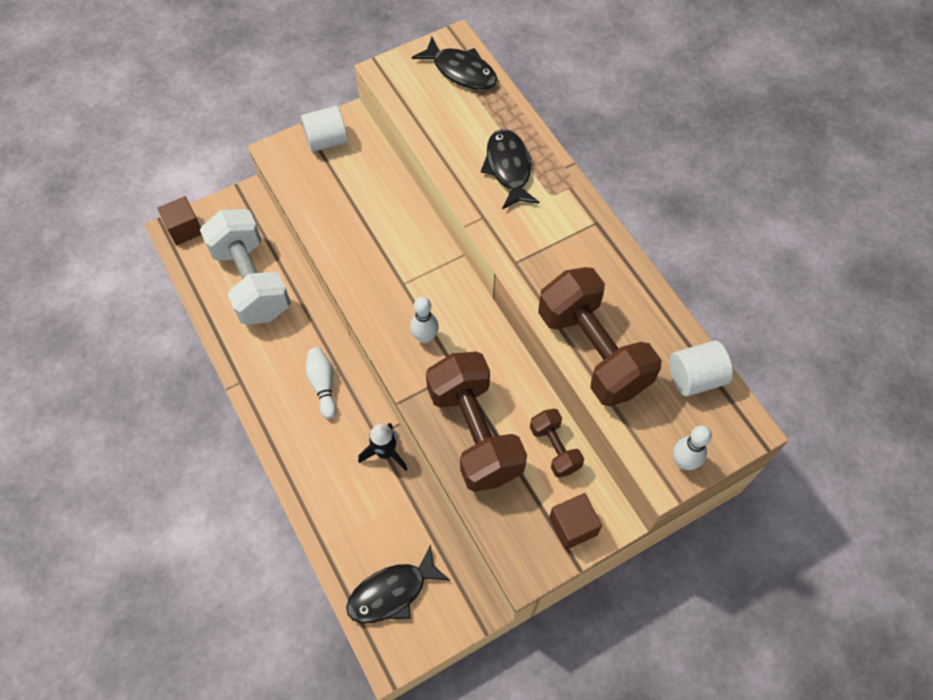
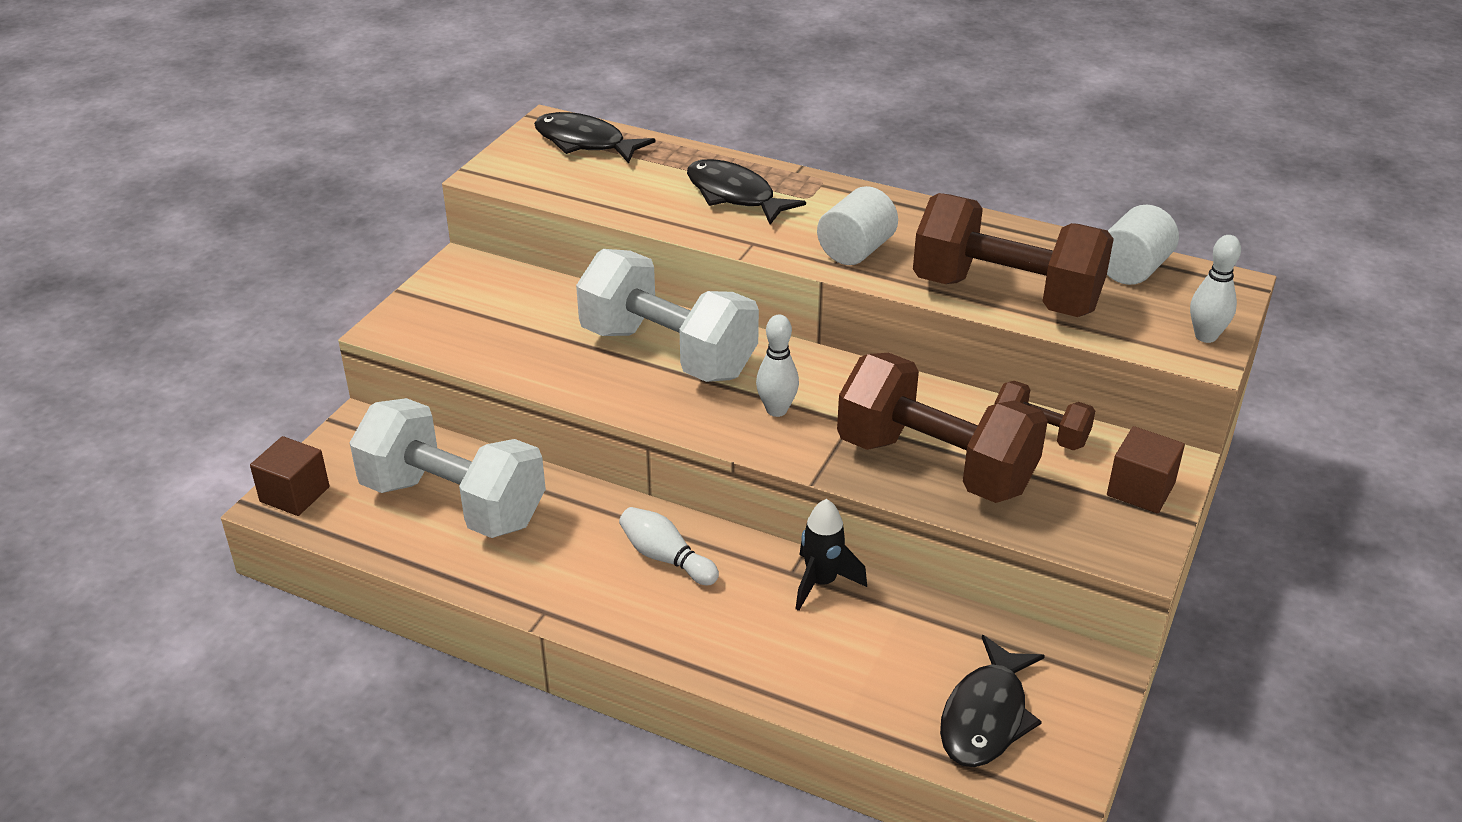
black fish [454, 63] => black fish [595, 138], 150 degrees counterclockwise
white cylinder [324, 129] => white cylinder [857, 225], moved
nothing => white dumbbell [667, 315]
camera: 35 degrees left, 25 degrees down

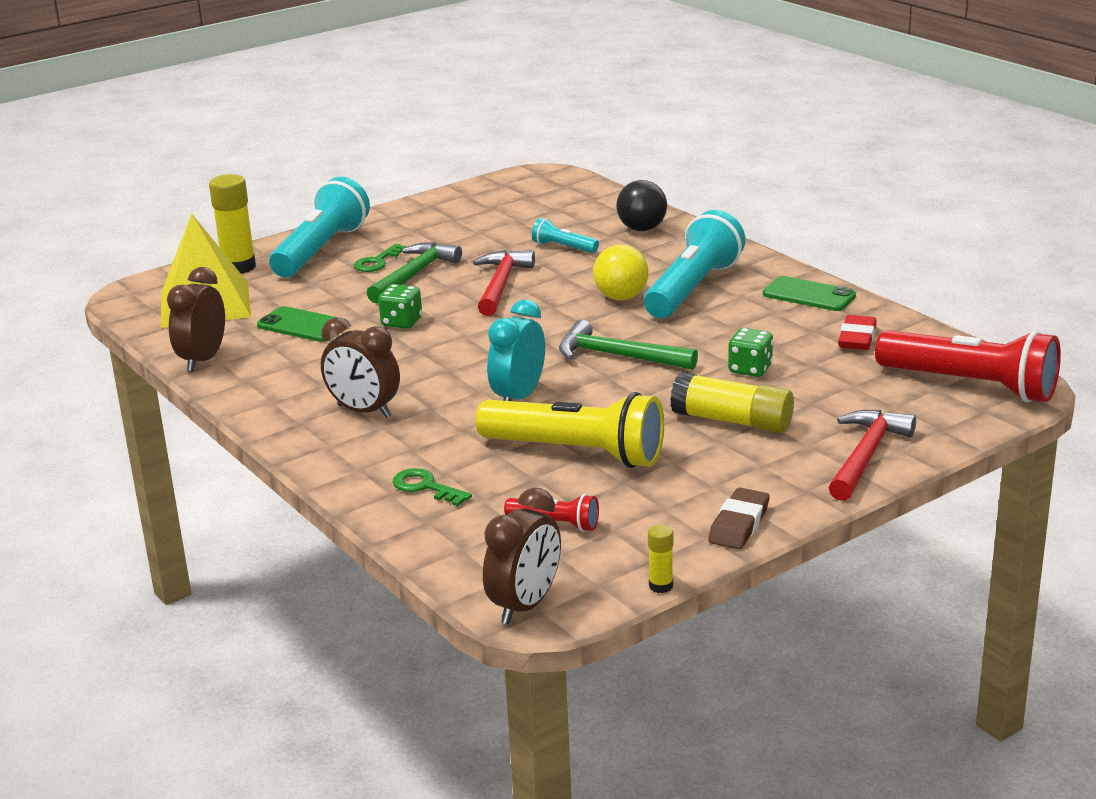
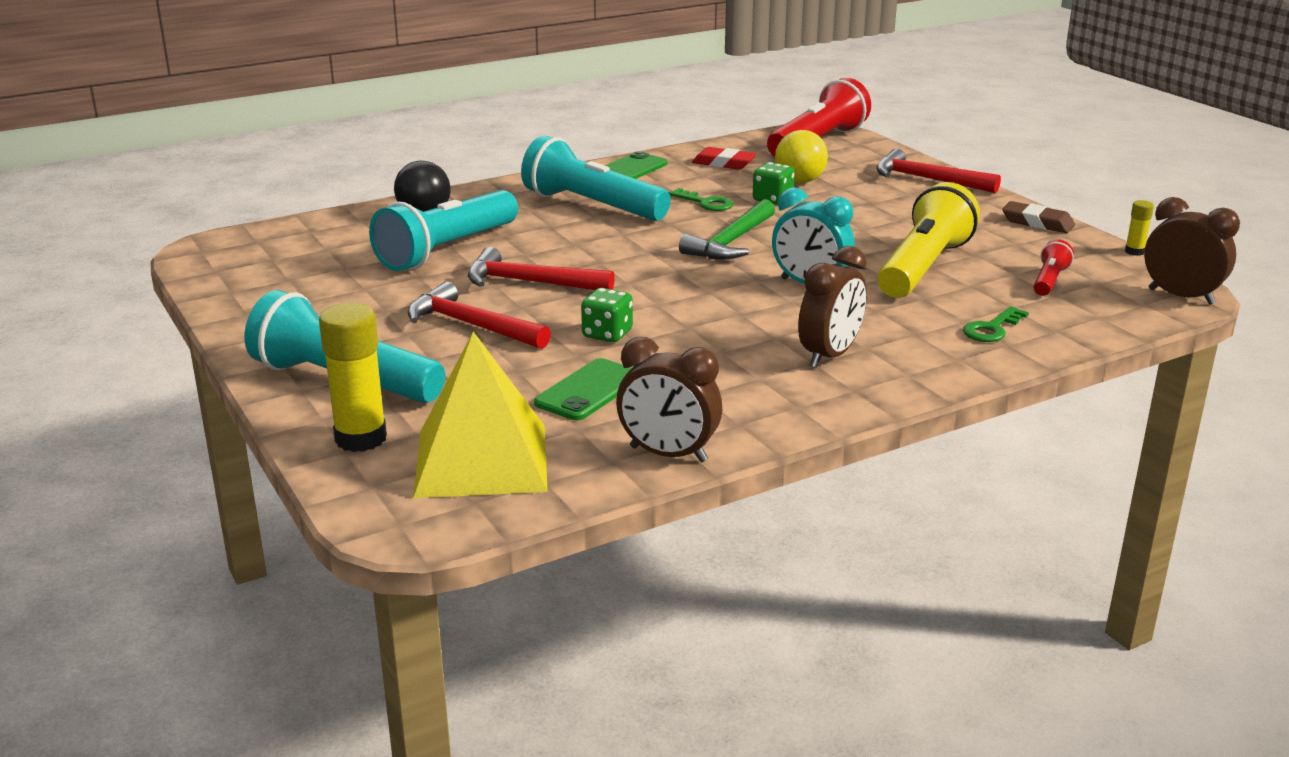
turquoise flashlight [565, 235] => turquoise flashlight [443, 230], x2.14
green hammer [414, 273] => red hammer [479, 315]
green key [381, 258] => green key [701, 199], moved
yellow ball [621, 272] => yellow ball [801, 156], moved
yellow glue stick [732, 402] => nothing
camera: 85 degrees left, 0 degrees up

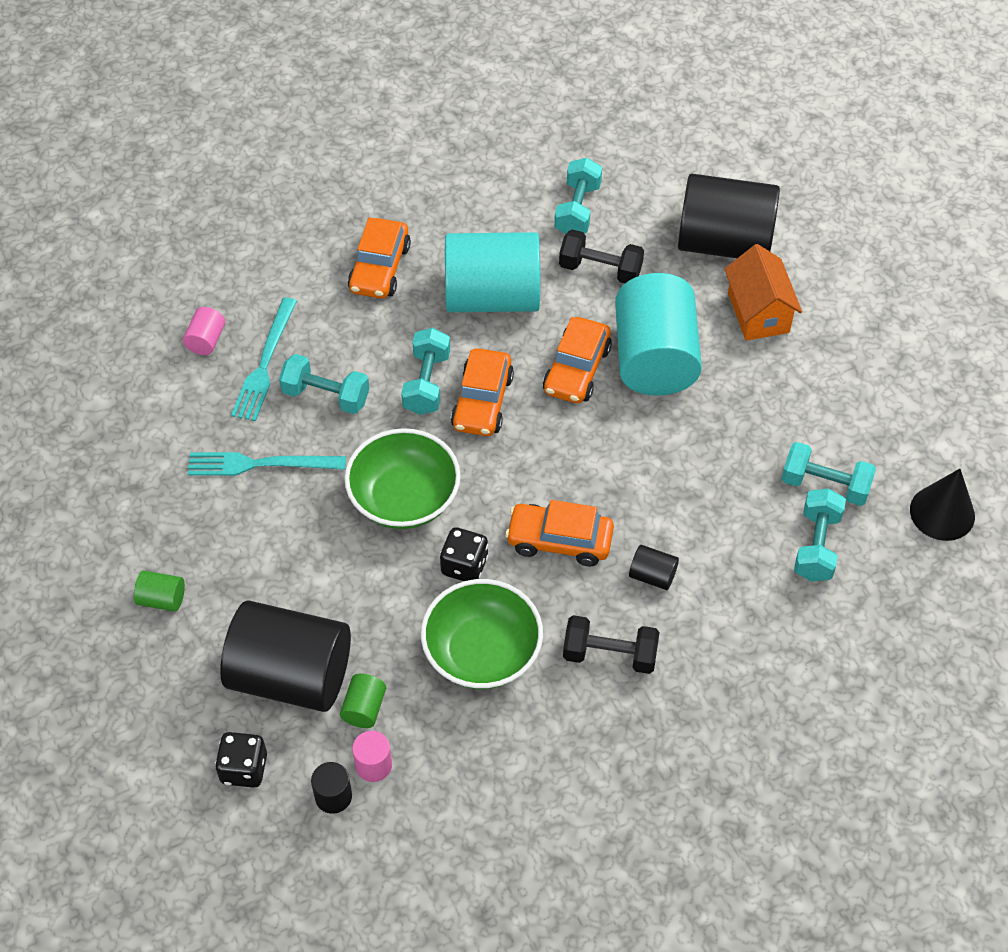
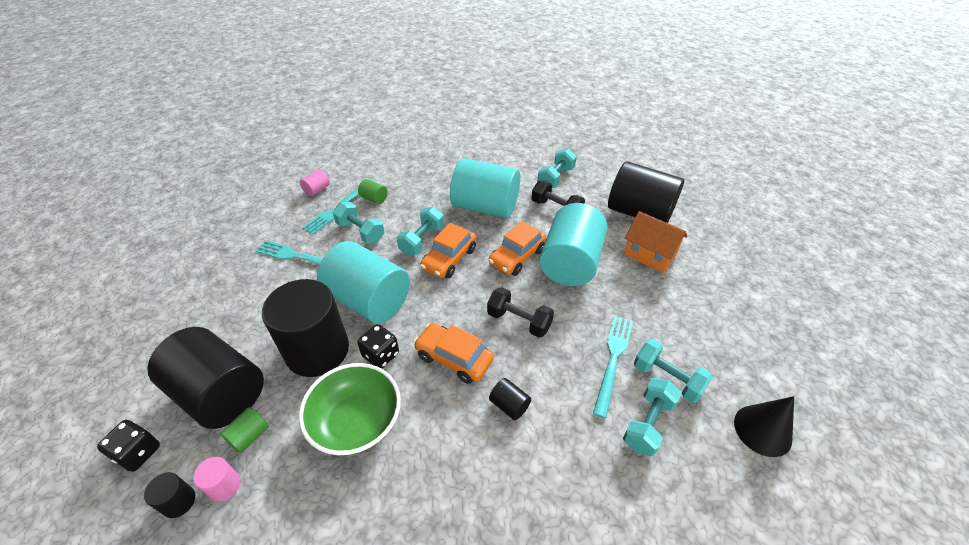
orange car [379, 258] => nothing
orange house [763, 292] => orange house [656, 242], 60 degrees counterclockwise
green bowl [402, 478] => turquoise cylinder [363, 282]
green cylinder [159, 591] => green cylinder [373, 191], moved
black dumbbell [611, 644] => black dumbbell [520, 312], moved
nothing => black cylinder [305, 328]
nothing => turquoise fork [613, 367]
camera: 20 degrees right, 10 degrees down

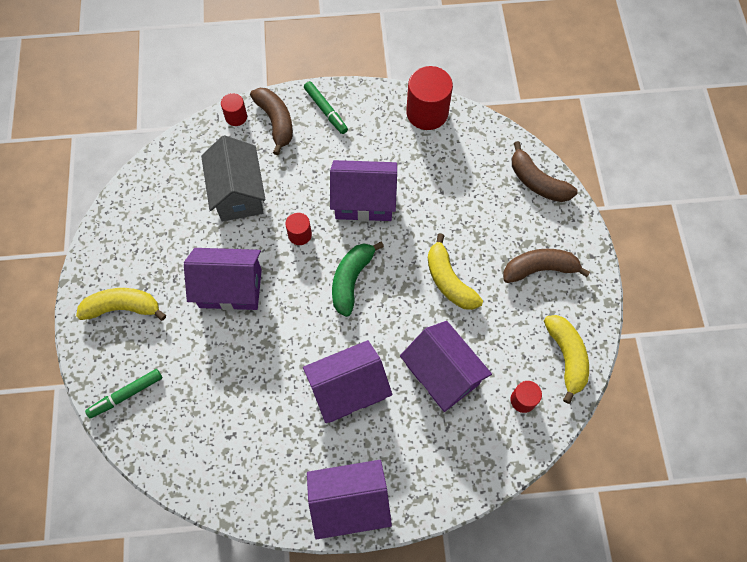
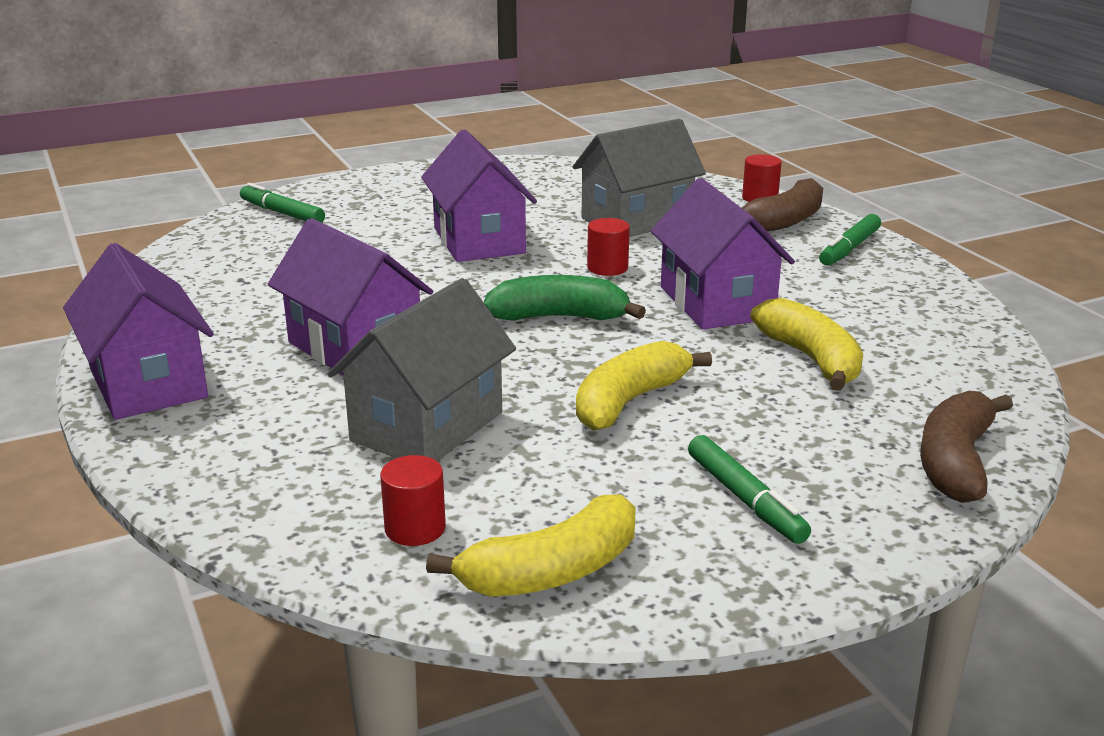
red cylinder [429, 98] => nothing
brown banana [546, 266] => green marker [749, 489]
yellow banana [121, 304] => yellow banana [806, 344], moved
purple house [446, 366] => grey house [421, 369]
camera: 70 degrees right, 40 degrees down

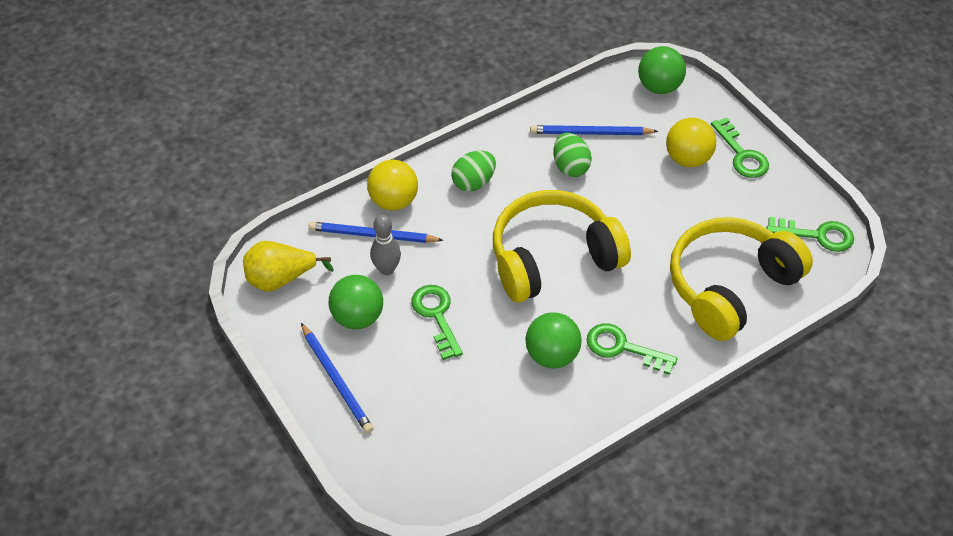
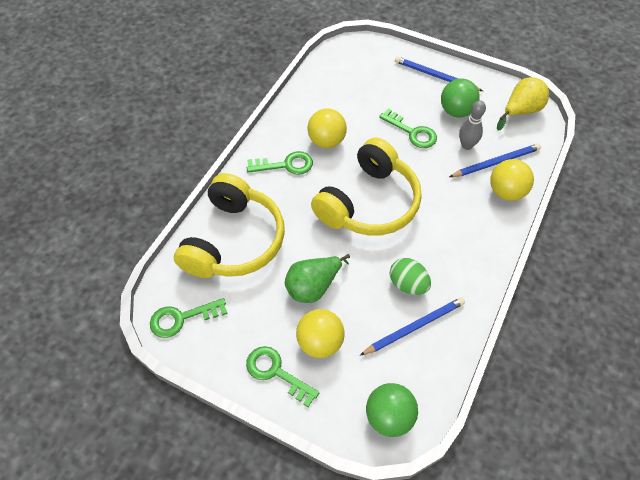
green egg [473, 171] => nothing
green ball [553, 340] => yellow ball [327, 128]
nothing => green pear [317, 278]
camera: 150 degrees right, 5 degrees up

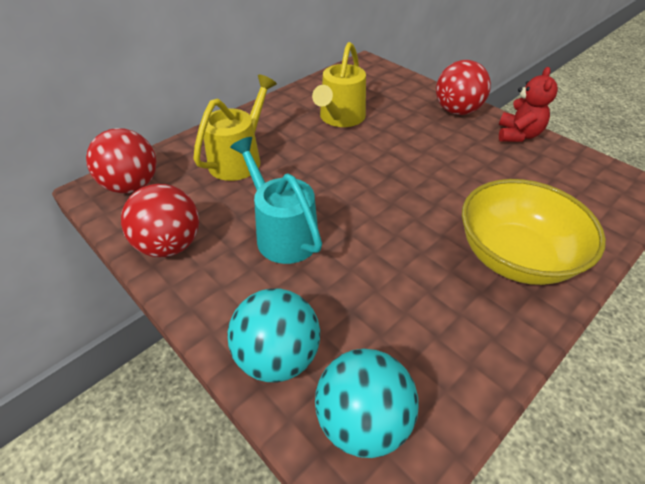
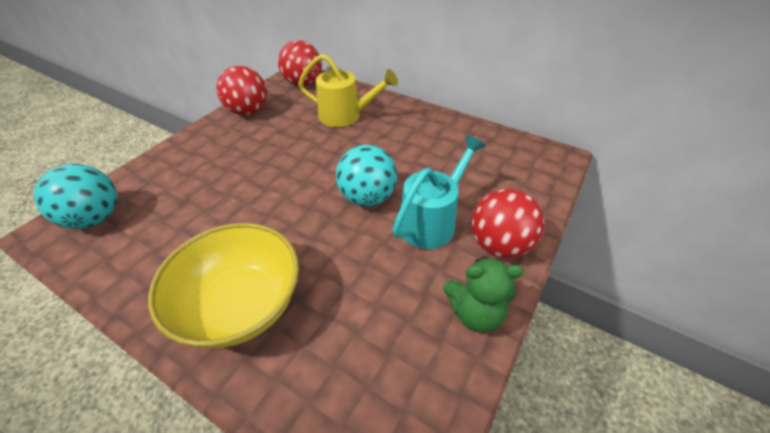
yellow watering can [339, 84] => nothing
red teddy bear [528, 104] => green teddy bear [483, 294]
turquoise watering can [276, 200] => turquoise watering can [439, 192], moved
turquoise ball [273, 335] => turquoise ball [366, 176], moved
camera: 75 degrees right, 0 degrees up

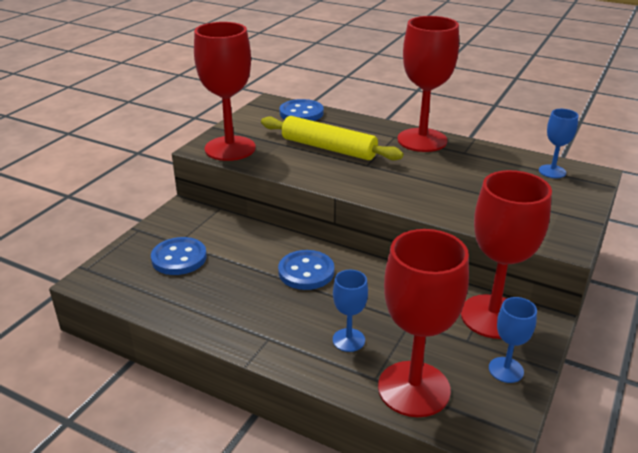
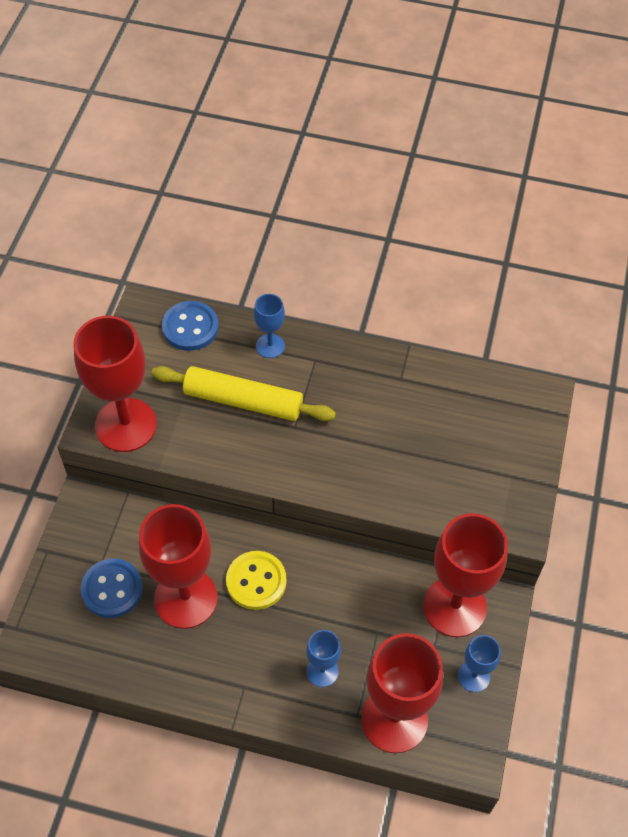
red goblet [428, 84] => red goblet [178, 566], moved
blue goblet [559, 143] => blue goblet [269, 326], moved
blue button [306, 270] => yellow button [256, 580]
camera: 15 degrees left, 25 degrees up

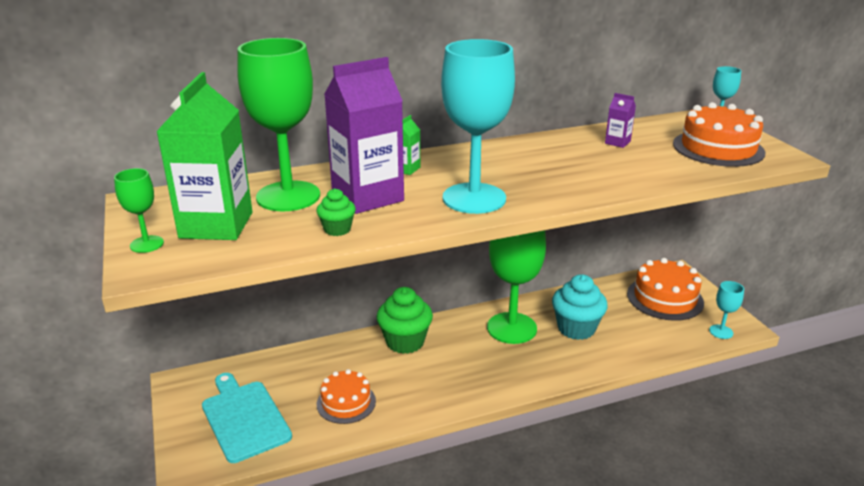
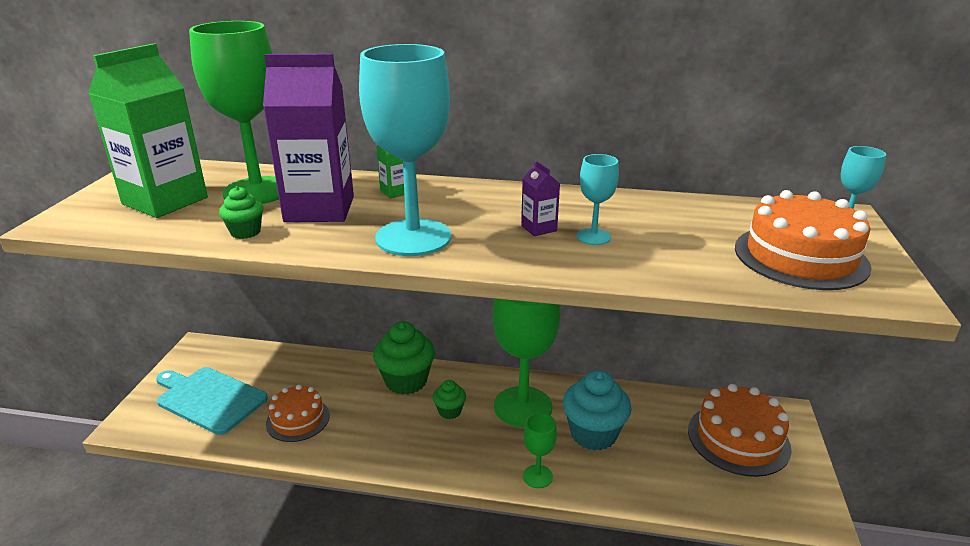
purple carton [620, 120] => purple carton [540, 198], moved
green goblet [139, 210] => green goblet [540, 450], moved
turquoise goblet [726, 310] => turquoise goblet [598, 199], moved
turquoise cutting board [247, 418] => turquoise cutting board [212, 401], 60 degrees counterclockwise
nothing => green cupcake [449, 399]
camera: 30 degrees right, 0 degrees up

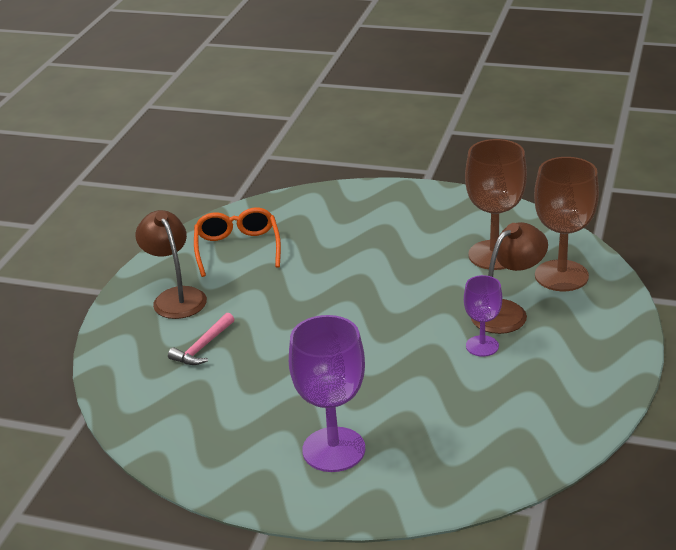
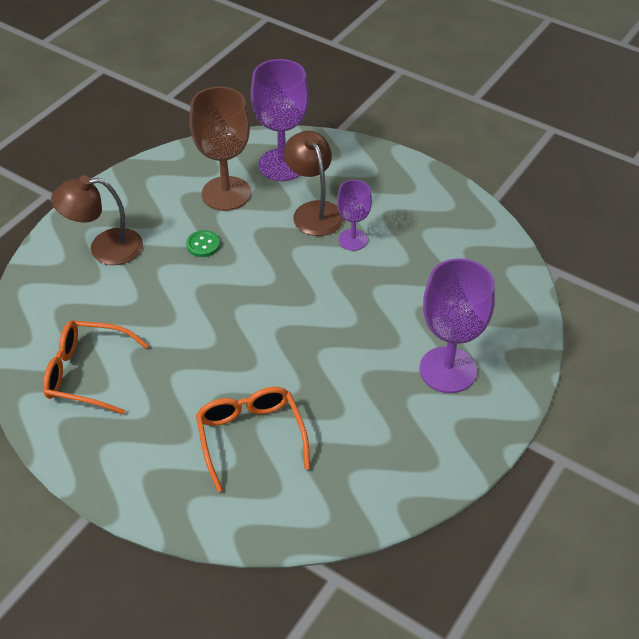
brown goblet [566, 224] => purple goblet [280, 120]
brown lamp [171, 264] => brown lamp [97, 220], moved
pink hammer [201, 338] => orange glasses [253, 439]
nothing => green button [203, 243]
camera: 75 degrees left, 15 degrees up

